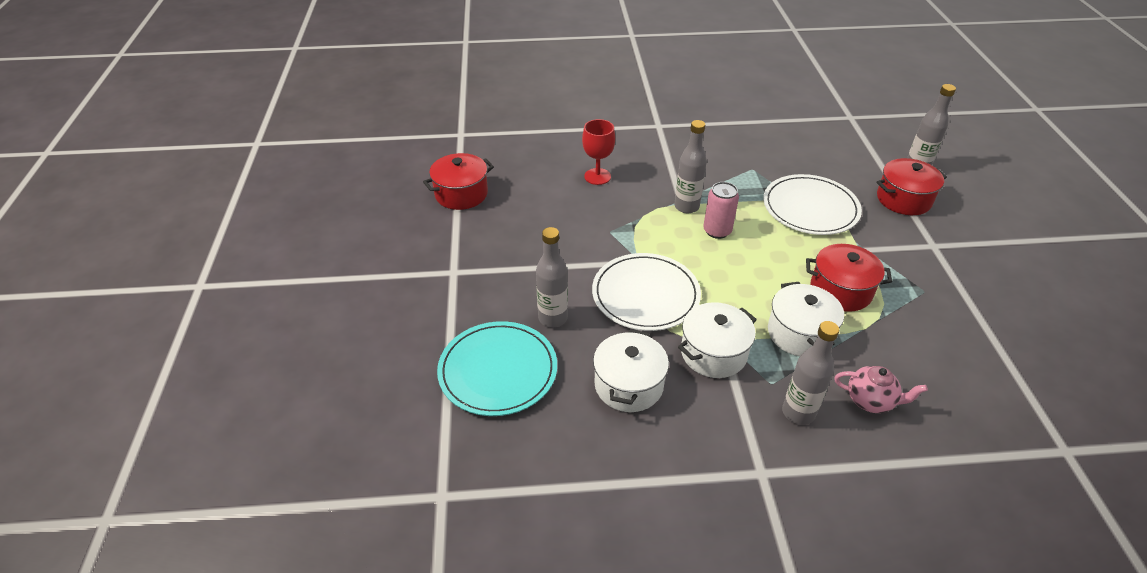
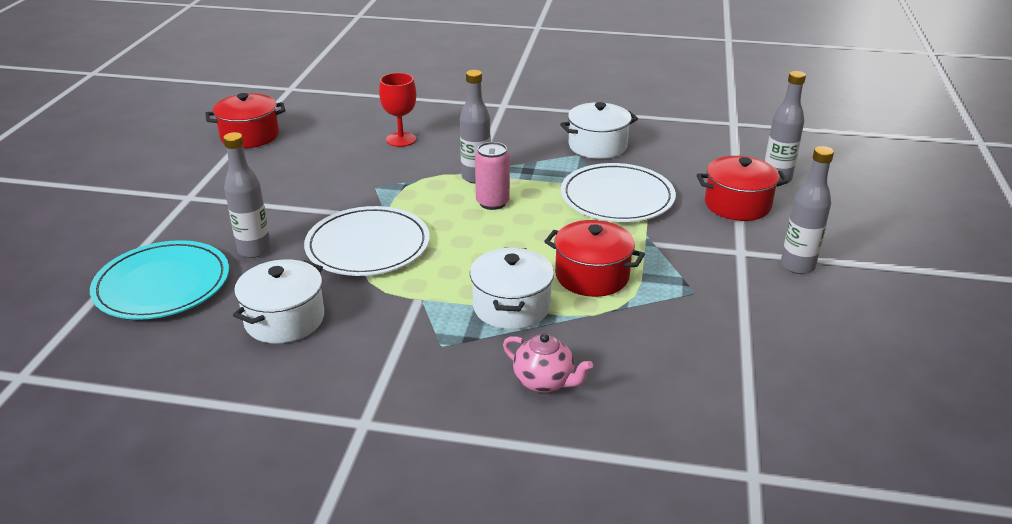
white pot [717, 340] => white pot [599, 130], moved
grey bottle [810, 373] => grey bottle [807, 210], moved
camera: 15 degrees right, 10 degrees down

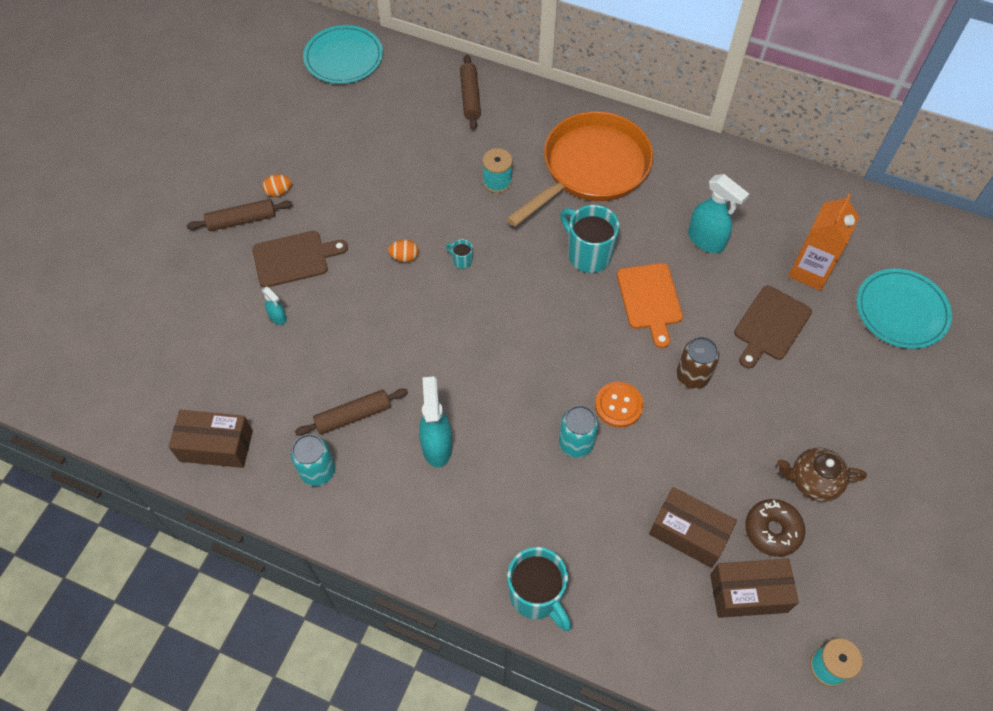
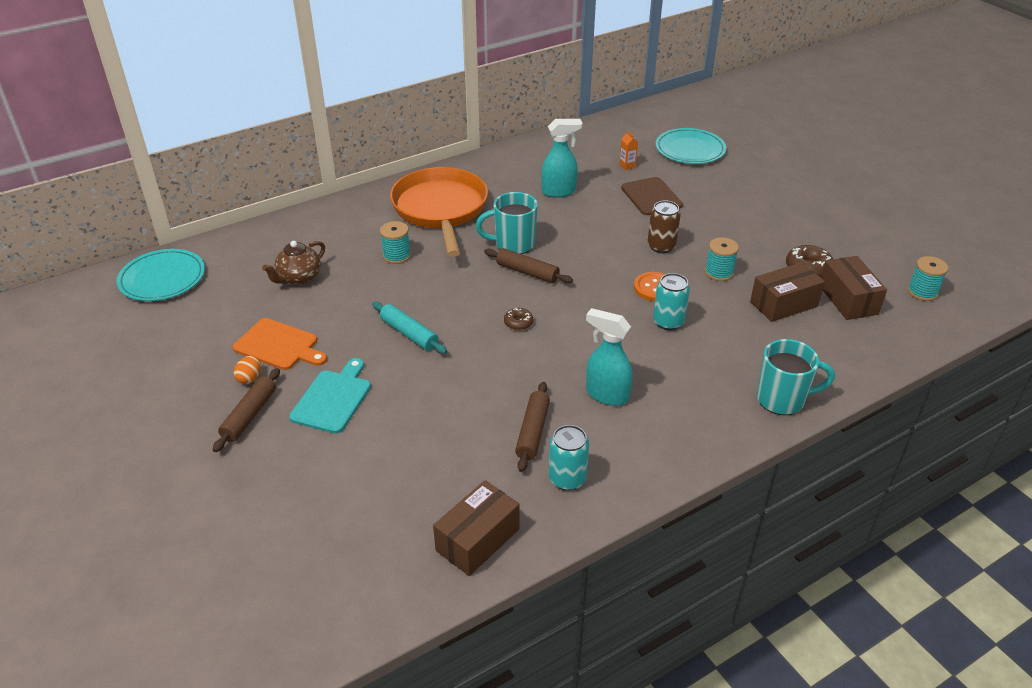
brown rolling pin [470, 92] => brown rolling pin [528, 265], moved
orange carton [823, 242] => orange carton [628, 150], x0.44
brown cutting board [300, 259] => turquoise cutting board [330, 396]
turquoise mug [459, 254] => nothing
orange egg [403, 251] => turquoise rolling pin [409, 328]
orange cutting board [650, 305] => orange cutting board [280, 344], moved
turquoise spray bottle [274, 306] => nothing
brown teapot [822, 475] => brown teapot [293, 263], moved
brown box [754, 588] => brown box [854, 288], 45 degrees counterclockwise
nothing => turquoise spool [722, 259]
nothing => brown donut [518, 318]
camera: 55 degrees left, 20 degrees down

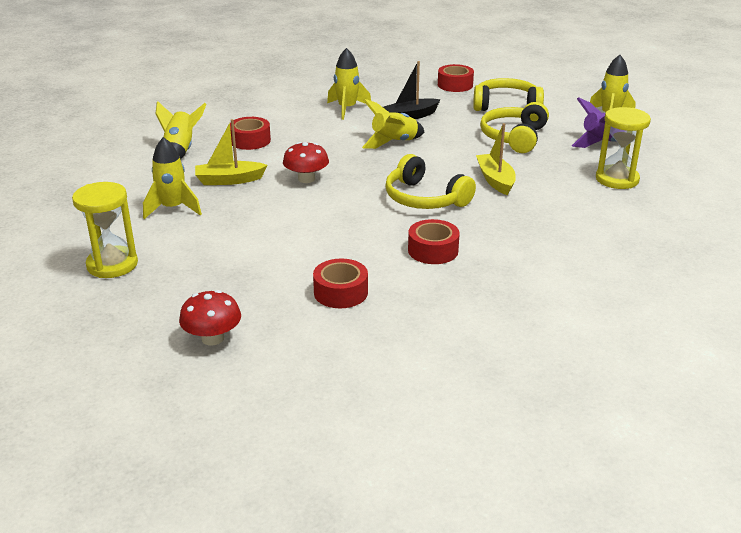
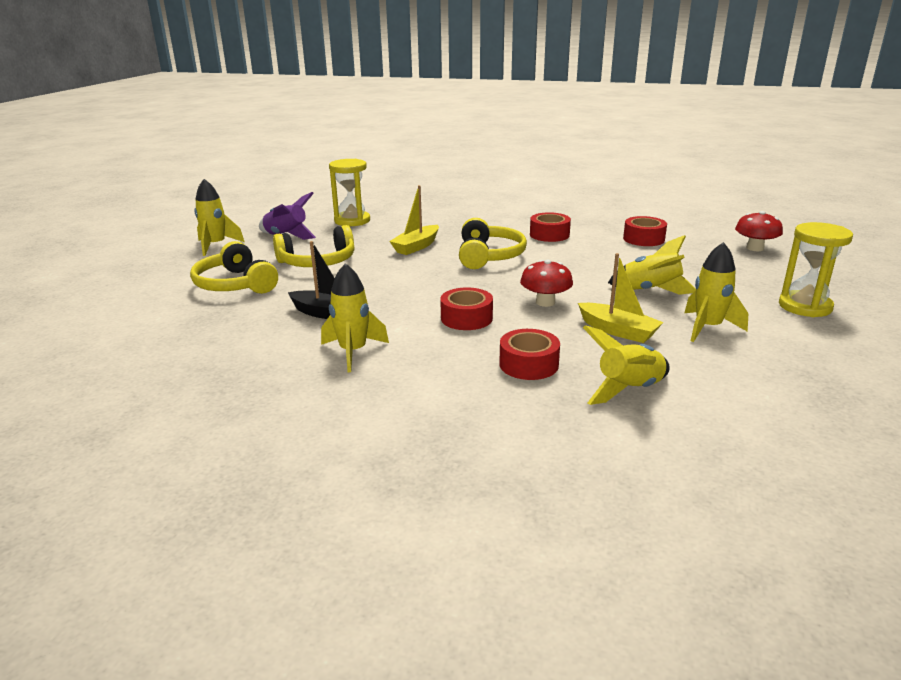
red tape [456, 78] => red tape [466, 308], moved
yellow rocket [393, 124] => yellow rocket [652, 265], moved
camera: 130 degrees left, 5 degrees down

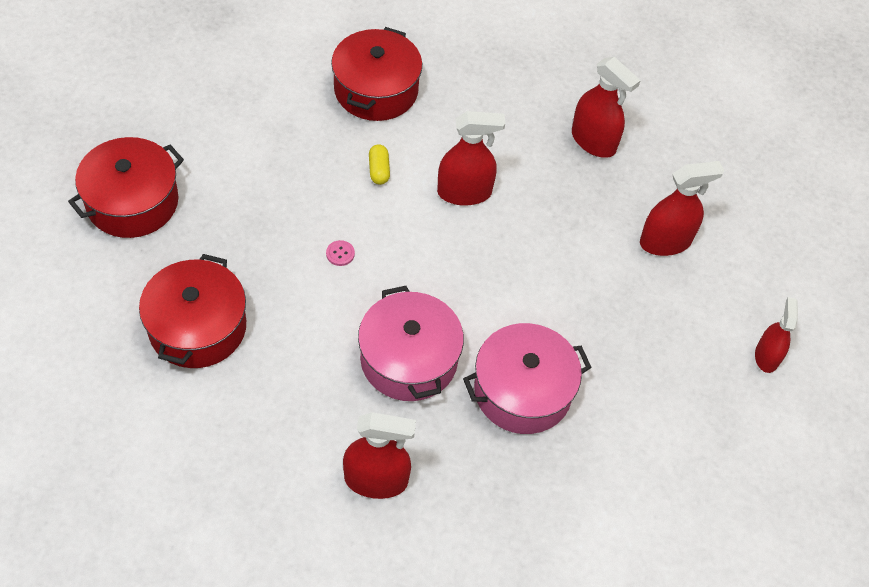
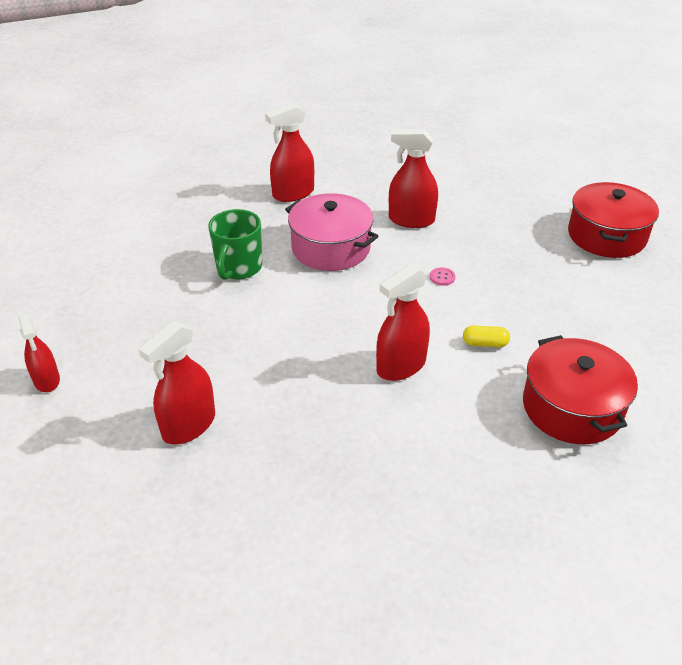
red spray bottle [606, 107] => red spray bottle [413, 178], moved
yellow capsule [379, 164] => yellow capsule [486, 336], 45 degrees counterclockwise
red pot [192, 311] => nothing
pink pot [527, 378] => green mug [235, 244]
camera: 150 degrees right, 15 degrees down

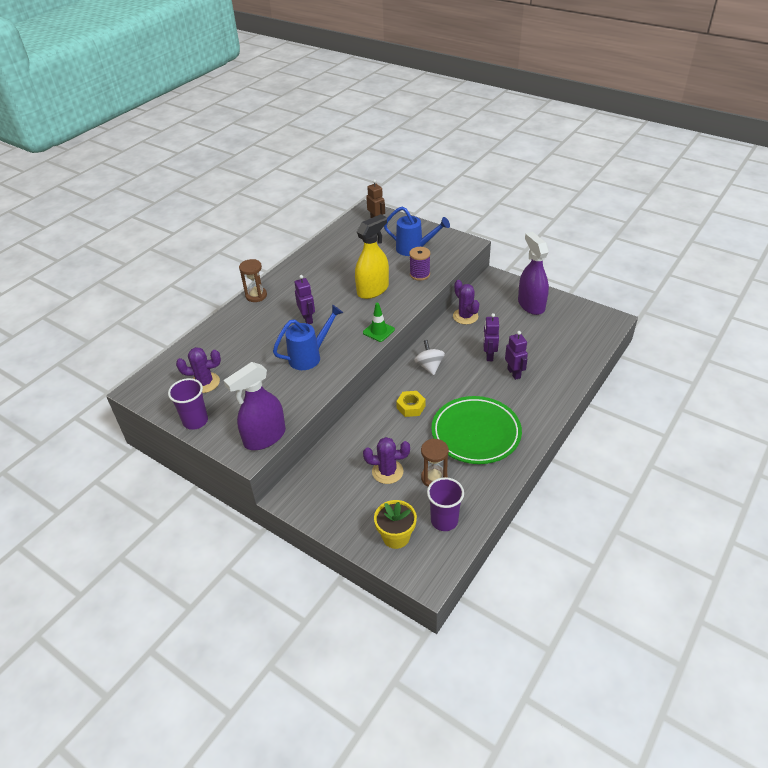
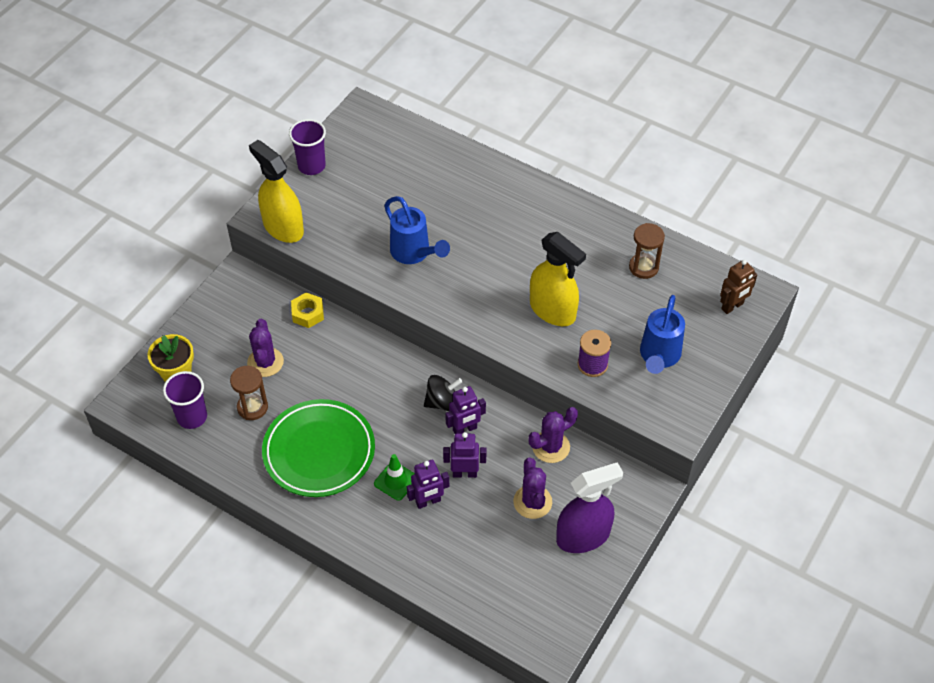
brown hourglass [253, 280] => brown hourglass [647, 251], moved
purple robot [305, 299] => purple robot [465, 410], moved
green traffic cone [379, 322] => green traffic cone [394, 477], moved
white spinning top [429, 357] => black spinning top [443, 393]
purple cactus [198, 370] => purple cactus [532, 488], moved
purple spray bottle [255, 406] => yellow spray bottle [276, 191]
yellow nut [411, 404] => yellow nut [307, 310], moved
camera: 85 degrees right, 10 degrees up

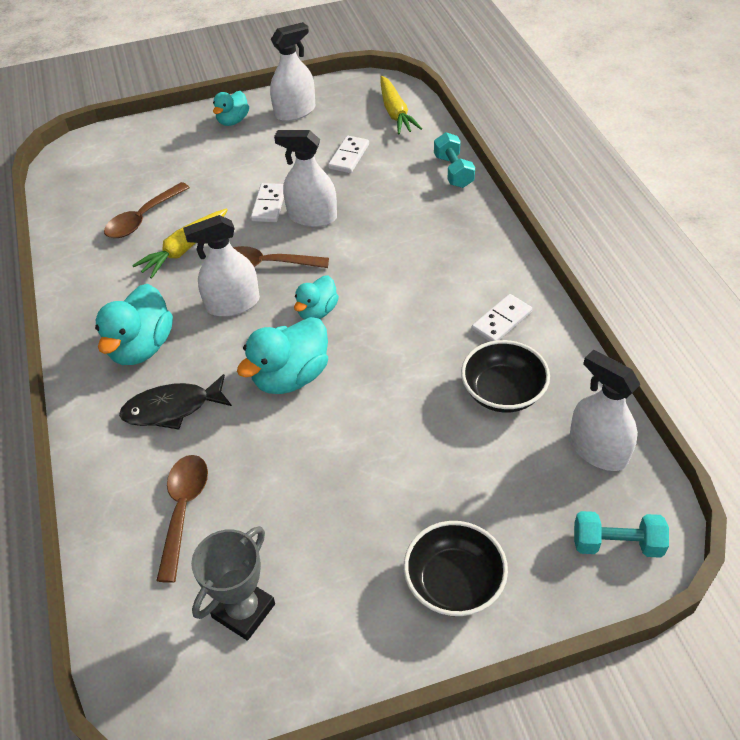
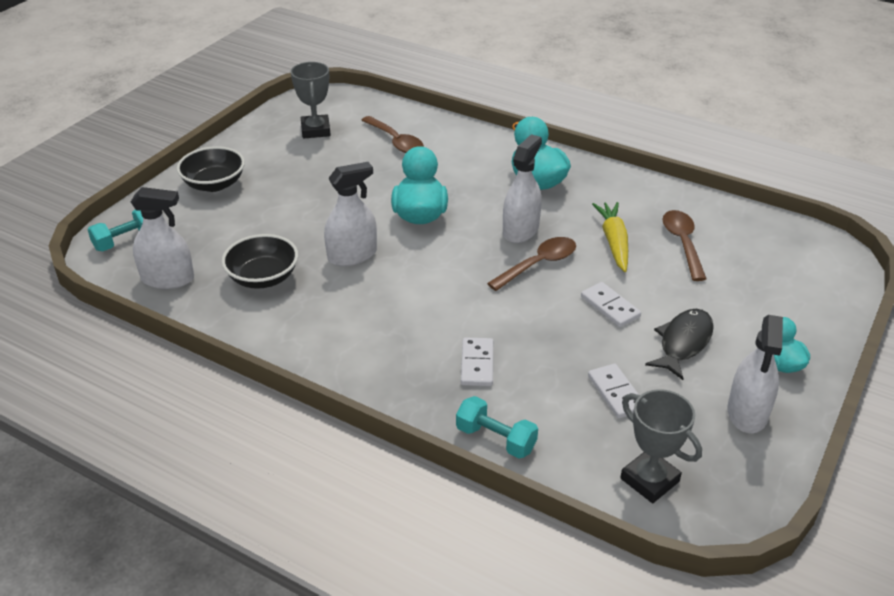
yellow carrot [401, 105] => grey trophy [661, 446]
white spray bottle [305, 178] => white spray bottle [350, 214], moved
turquoise duck [316, 297] => nothing
white domino [501, 318] => white domino [477, 361], moved
black fish [175, 402] => black fish [679, 344], moved
camera: 135 degrees right, 10 degrees down

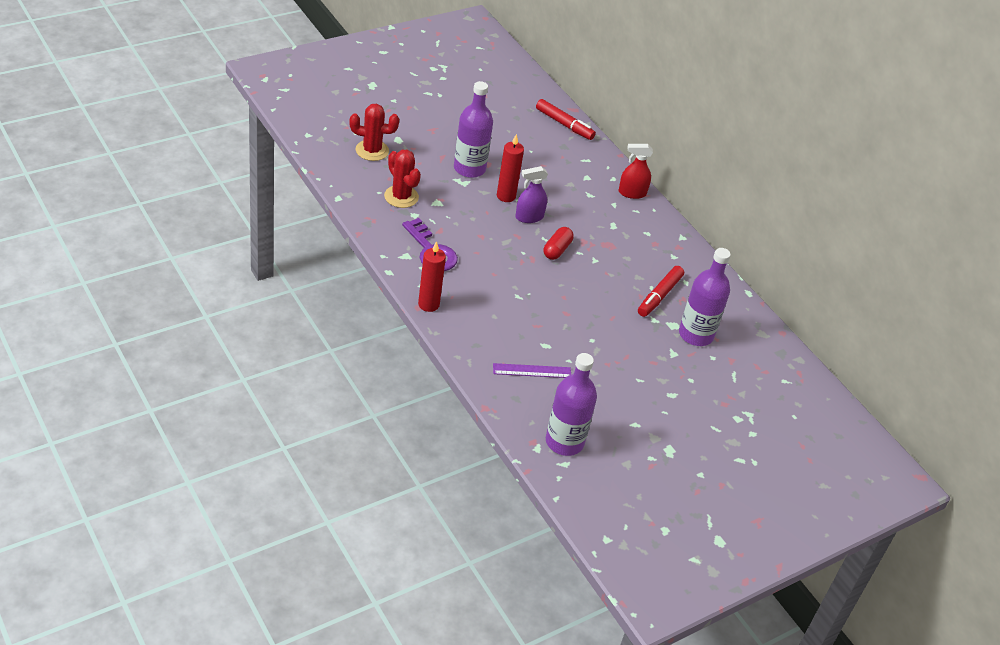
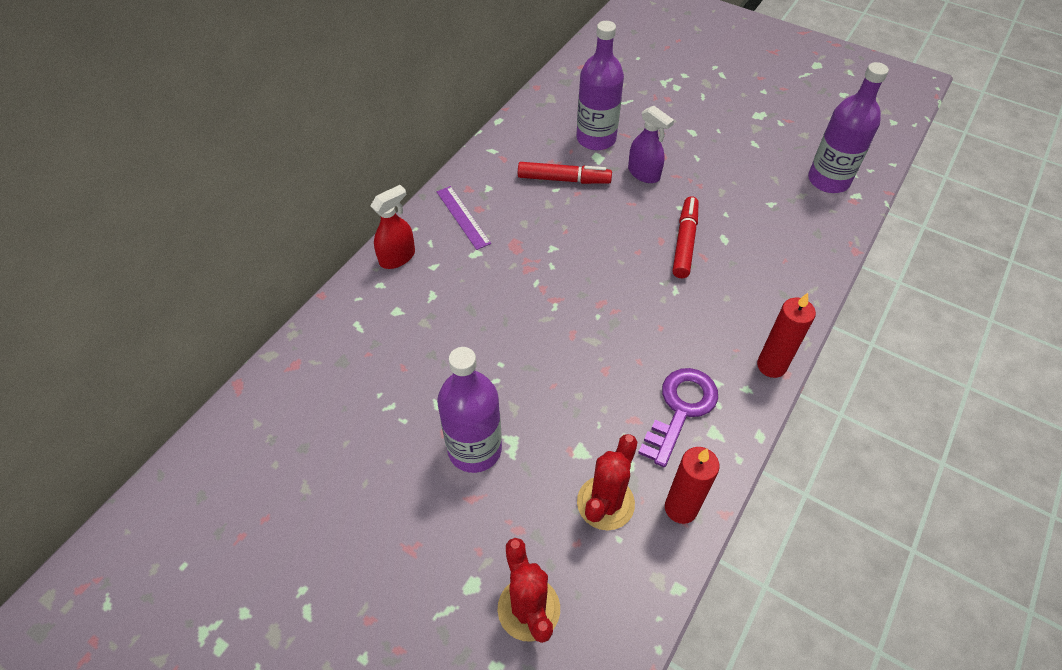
red marker [566, 119] => red marker [685, 237], moved
red candle [510, 168] => red candle [692, 485], moved
red spray bottle [636, 171] => red spray bottle [393, 227], 105 degrees counterclockwise
purple spray bottle [531, 194] => purple spray bottle [651, 144], moved
red capsule [559, 243] => nothing
purple ruler [532, 370] => purple ruler [464, 218], moved
camera: 110 degrees left, 10 degrees up

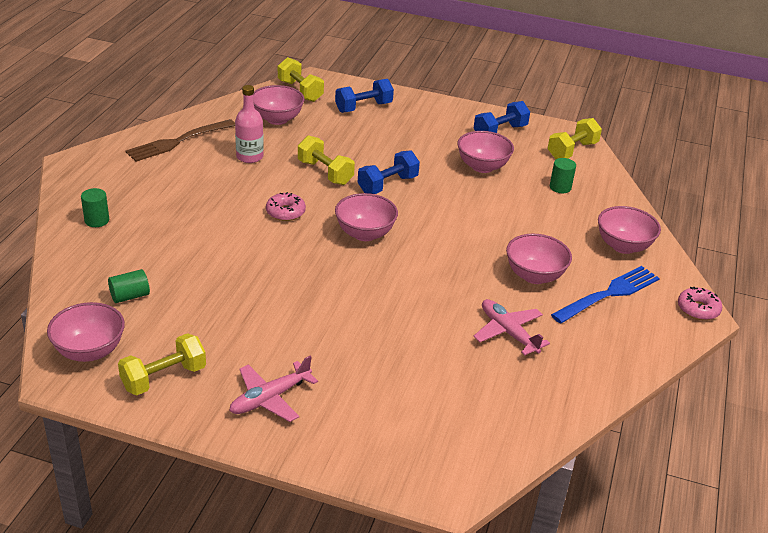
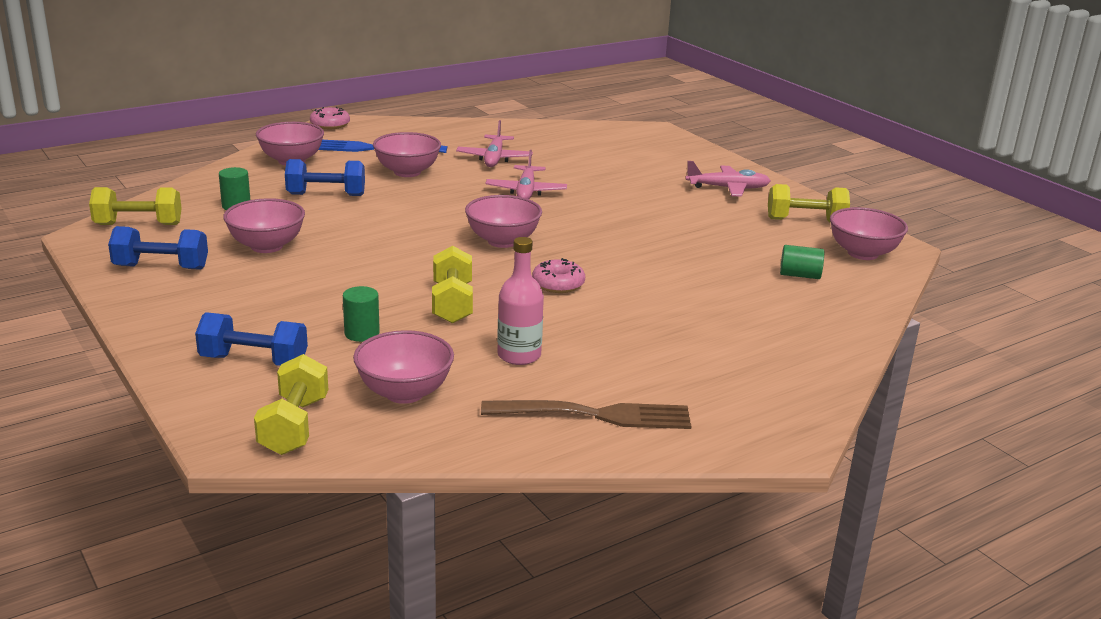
blue dumbbell [389, 172] => blue dumbbell [325, 177], moved
green cylinder [95, 207] => green cylinder [361, 314], moved
nothing => pink plane [526, 174]
camera: 140 degrees left, 10 degrees down

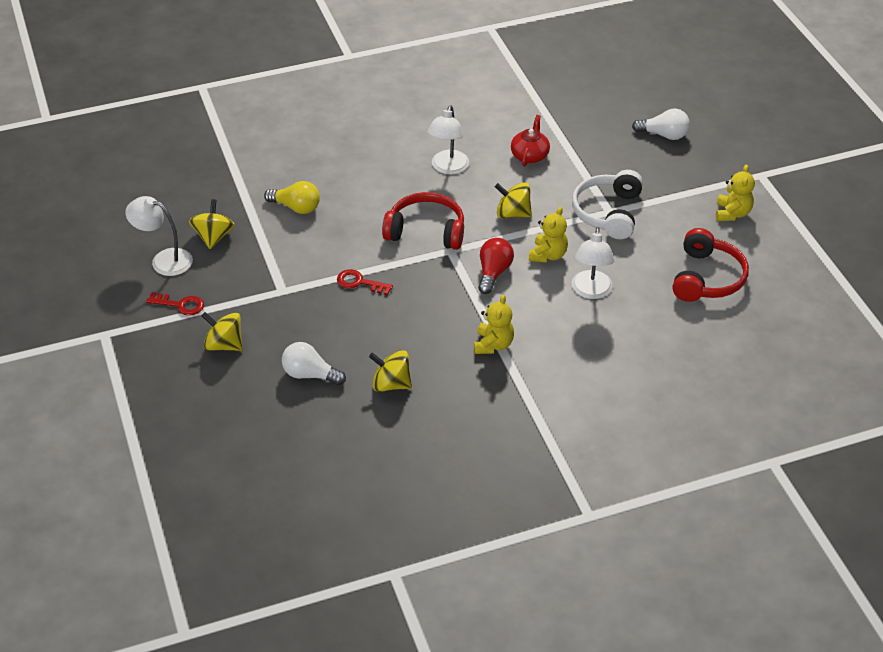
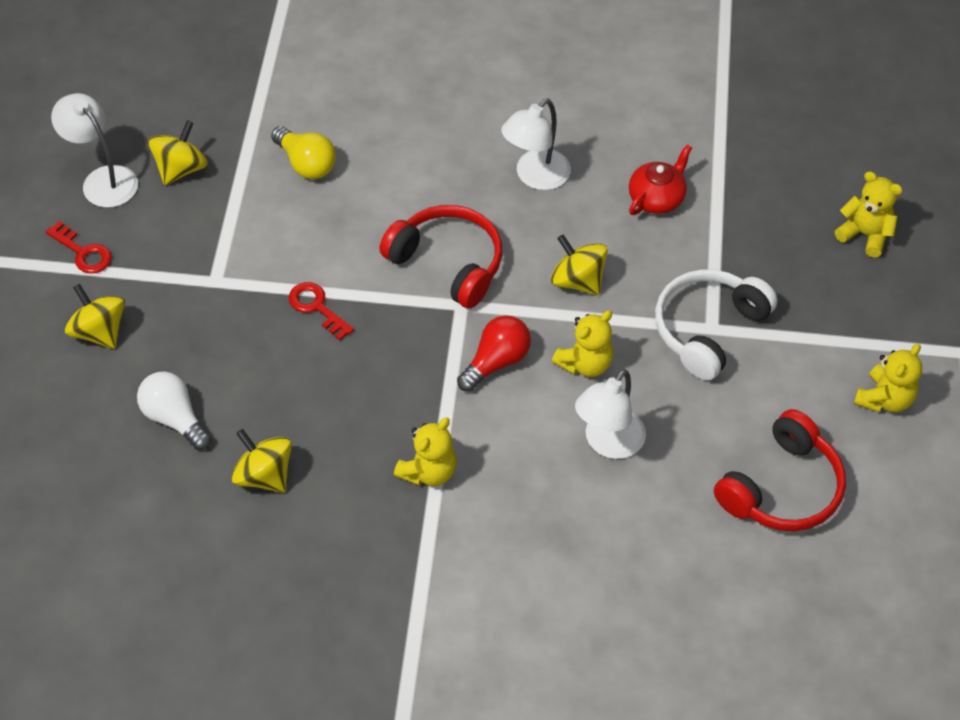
white light bulb [661, 124] => yellow teddy bear [869, 214]
camera: 25 degrees right, 10 degrees up

